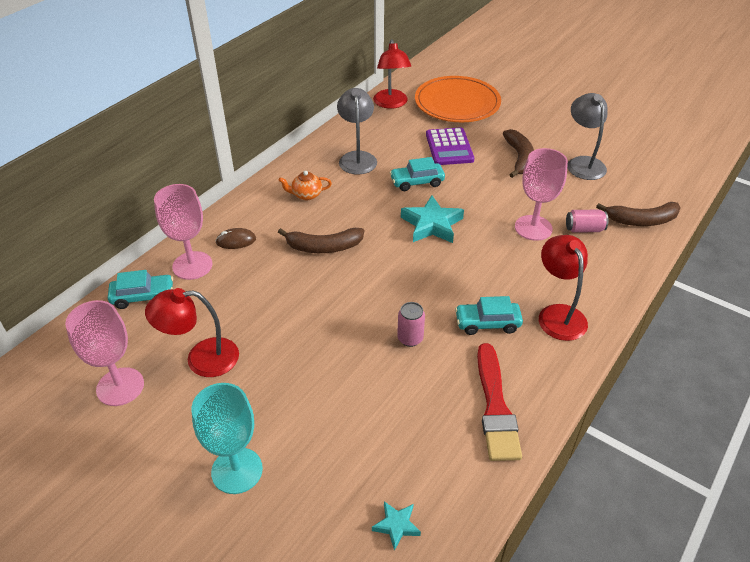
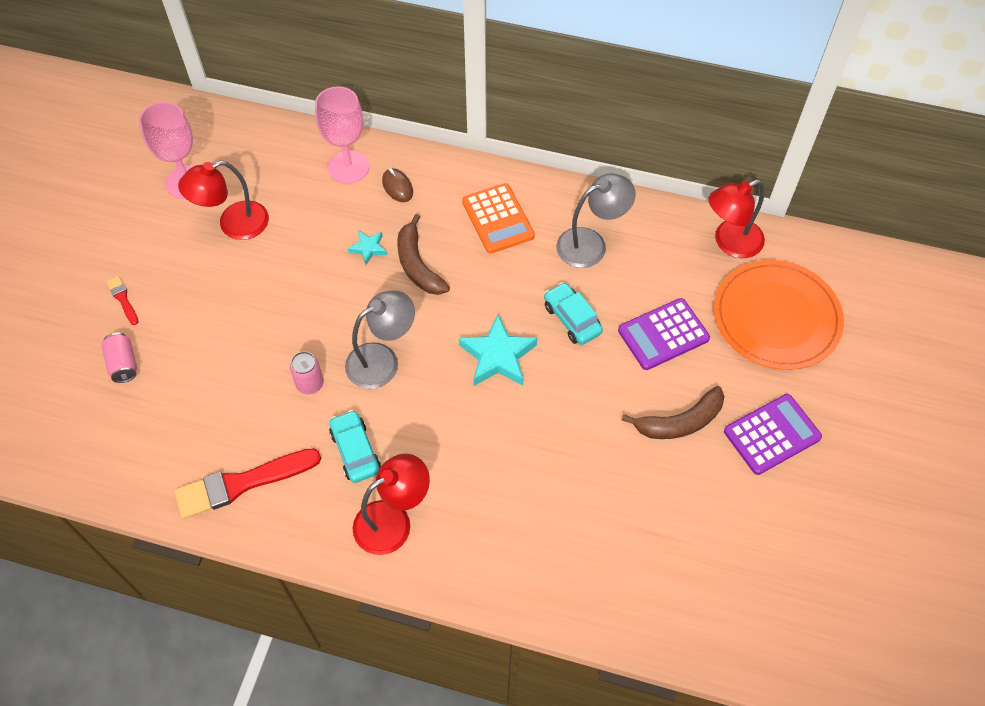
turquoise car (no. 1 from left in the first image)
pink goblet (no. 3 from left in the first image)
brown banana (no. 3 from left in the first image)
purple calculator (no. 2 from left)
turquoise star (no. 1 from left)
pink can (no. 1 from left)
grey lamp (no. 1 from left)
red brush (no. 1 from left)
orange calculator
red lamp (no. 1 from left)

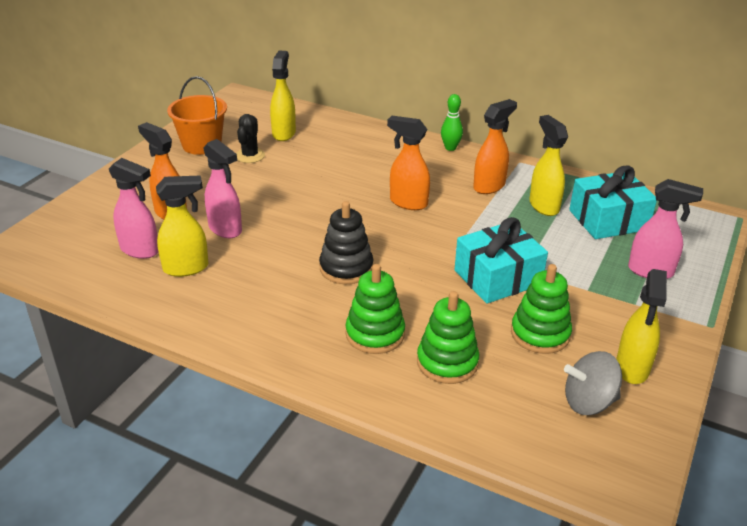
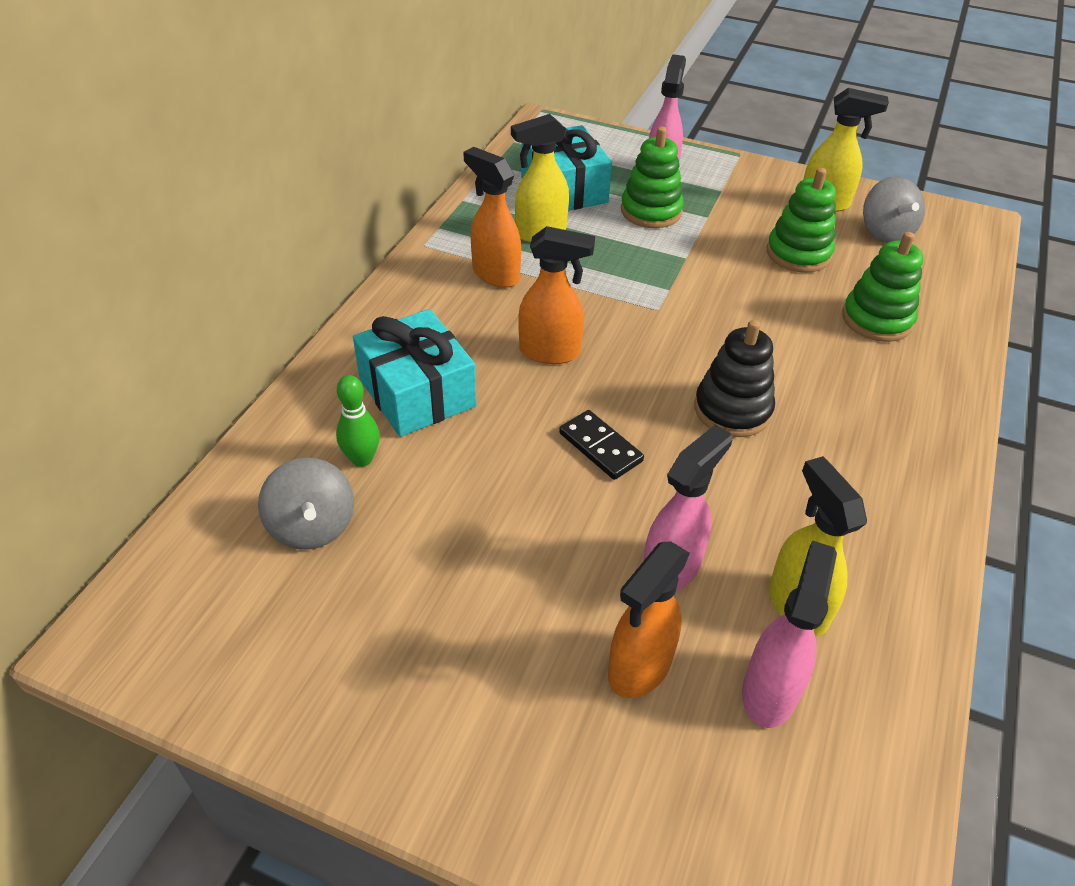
orange bucket
black cactus
black domino
green stacking toy (no. 1 from left)
green bowling pin
turquoise gift (no. 1 from left)
grey spinning top (no. 1 from left)
orange spray bottle (no. 2 from left)

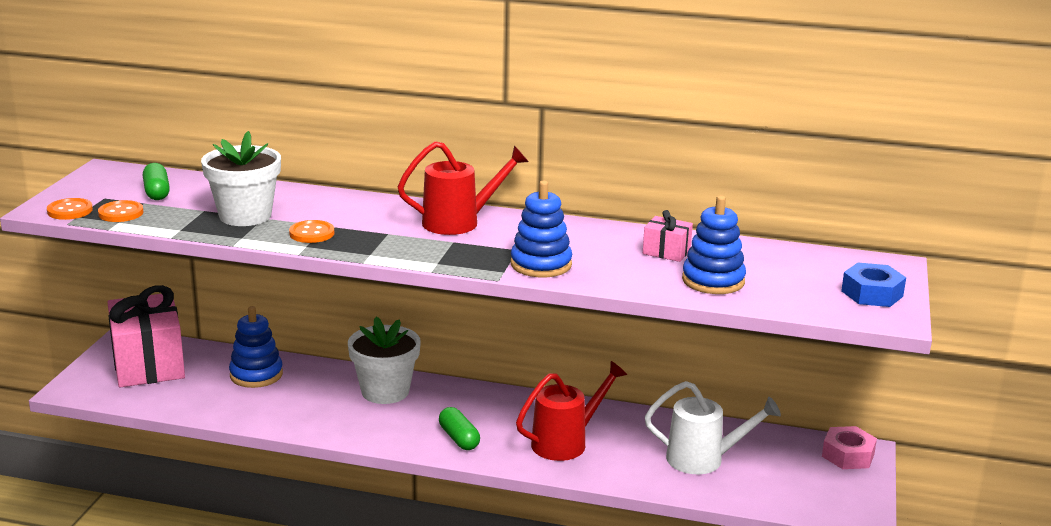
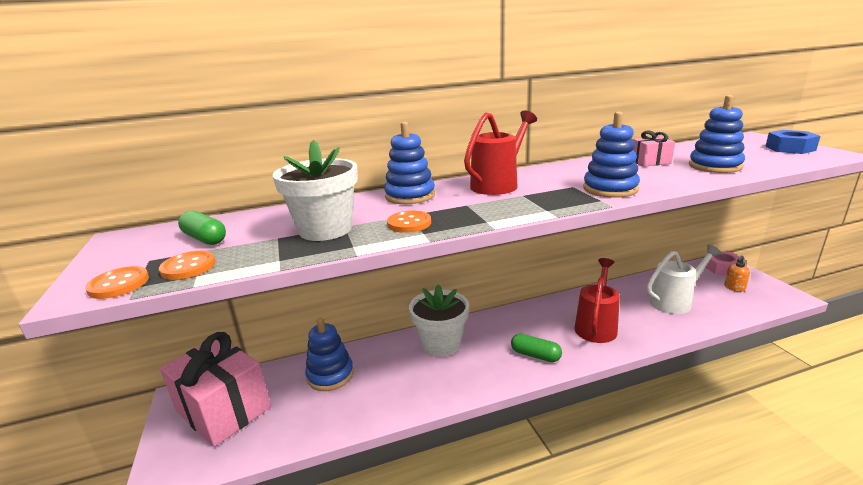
blue stacking toy (no. 2 from left)
orange soap dispenser

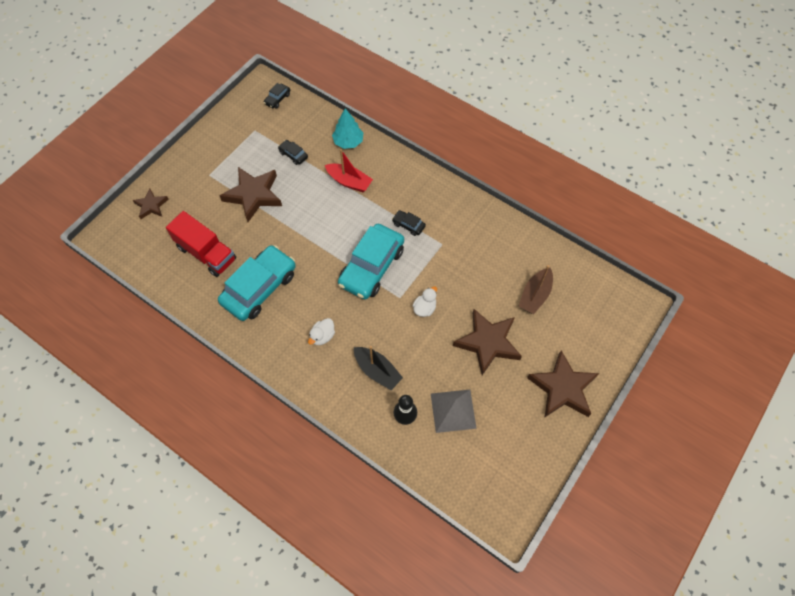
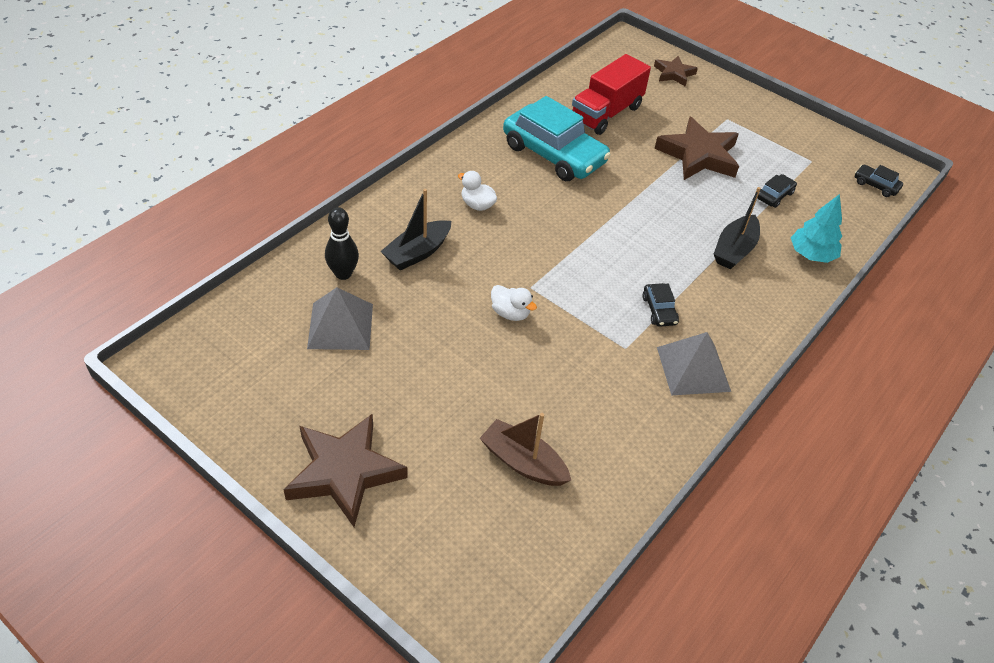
turquoise car (no. 2 from left in the first image)
brown star (no. 3 from left in the first image)
grey pyramid (no. 2 from left)
black boat (no. 2 from left)
black car (no. 1 from left)

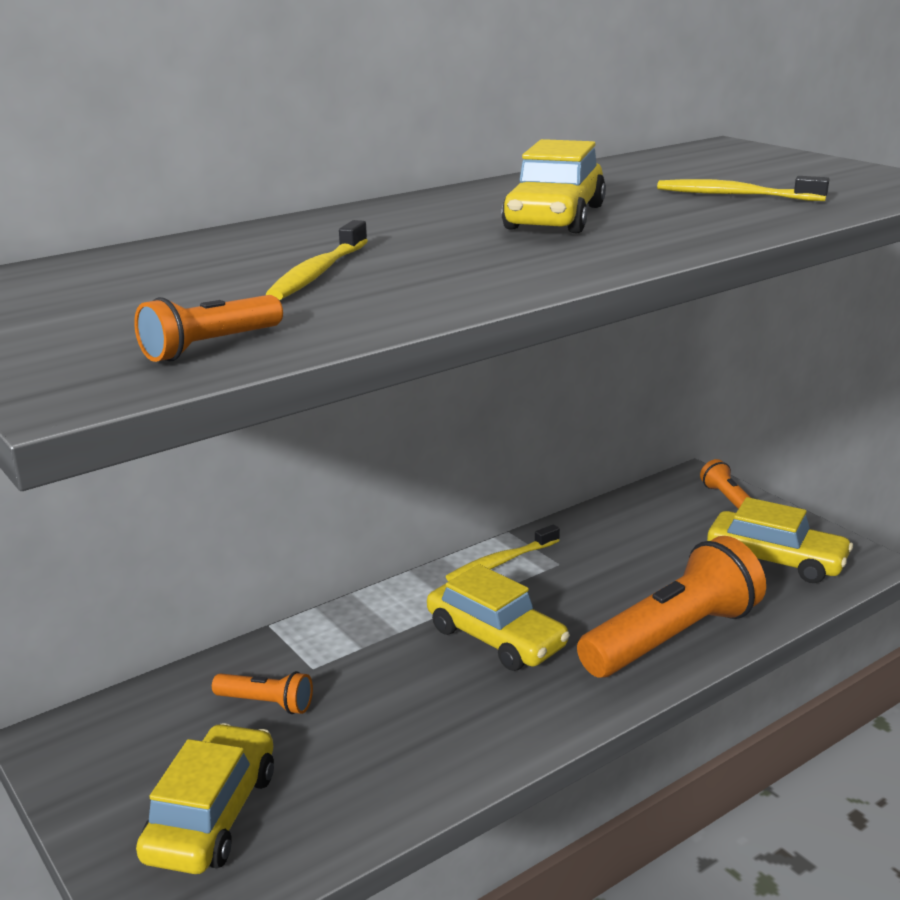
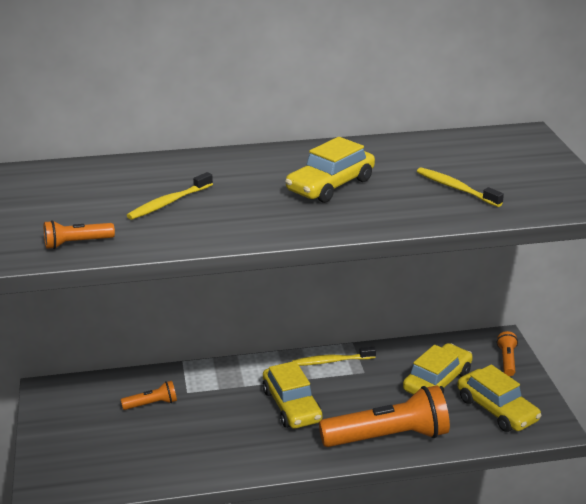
yellow car (no. 3 from left)
orange flashlight (no. 2 from left)

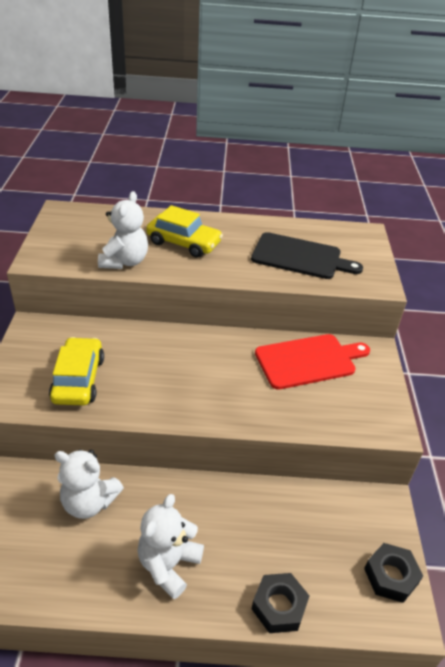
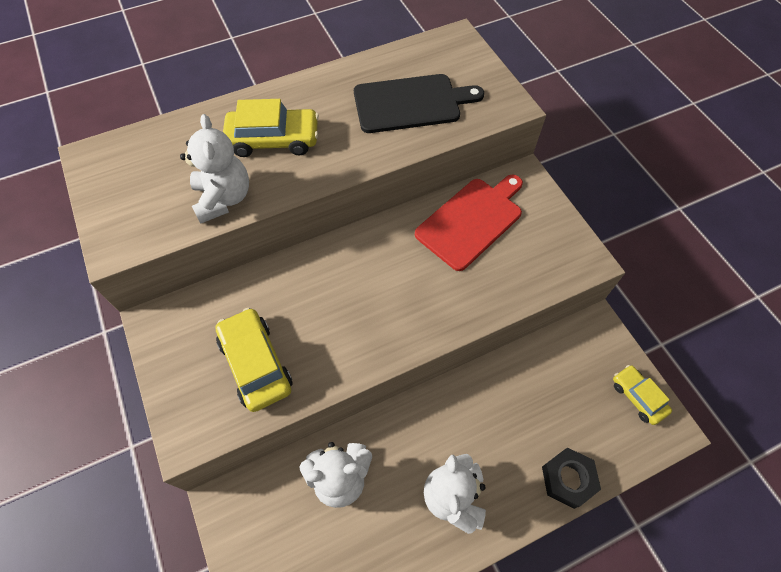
yellow car (no. 3 from left)

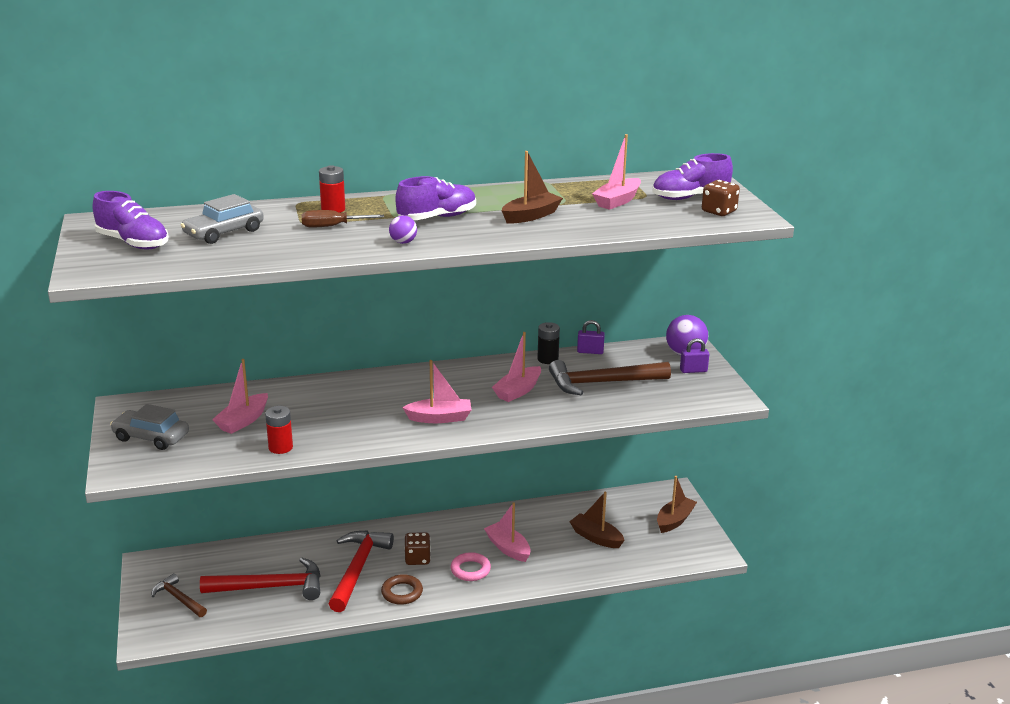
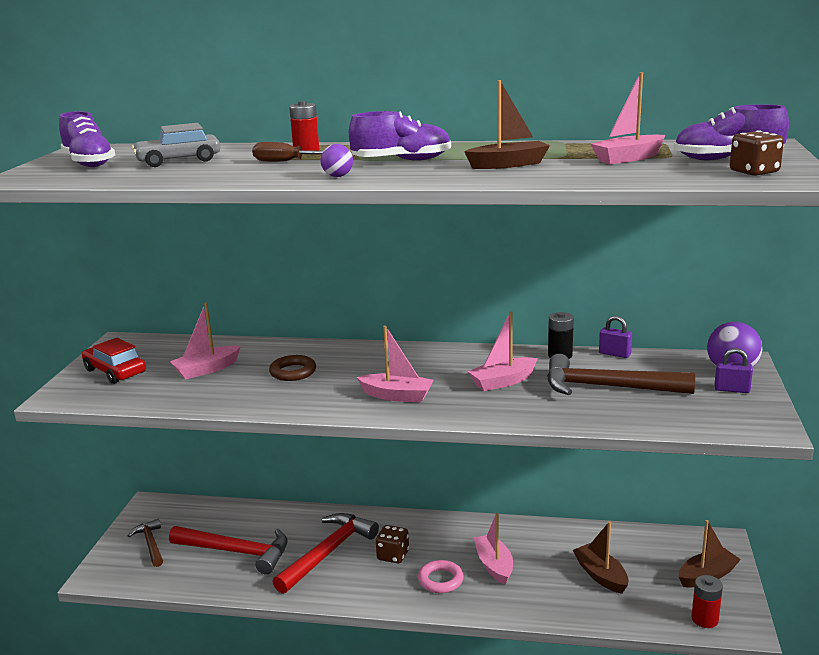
red battery (no. 2 from left)
brown ring
red car

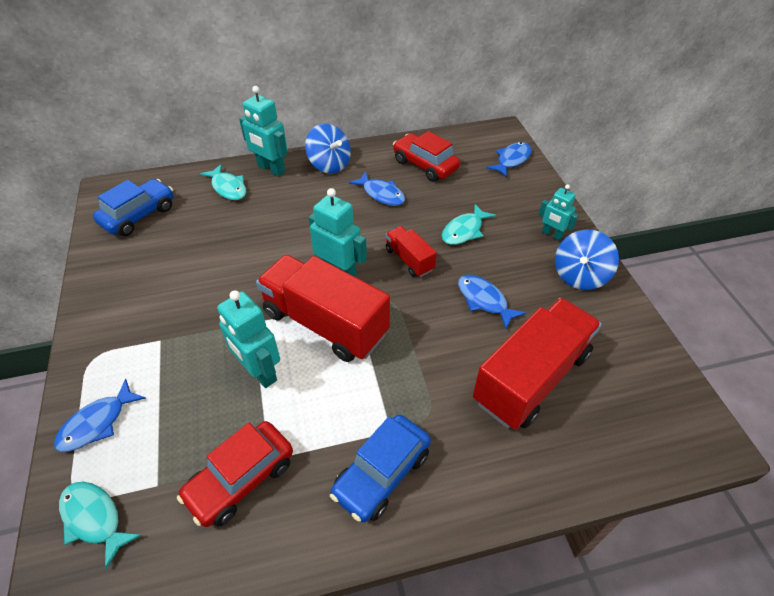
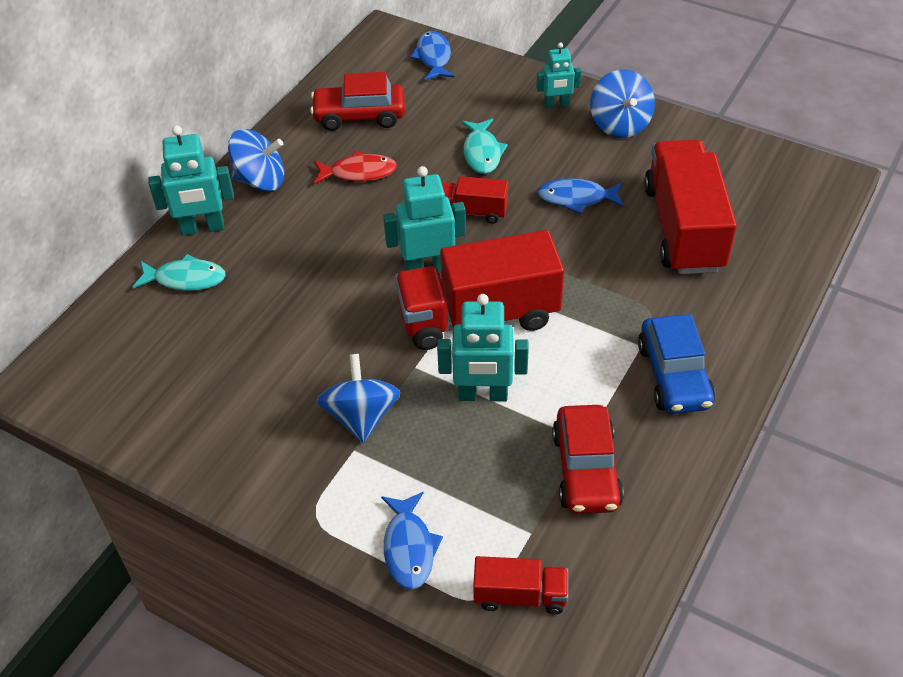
blue car (no. 1 from left in the first image)
blue spinning top (no. 2 from left)
red truck (no. 3 from left)
red fish

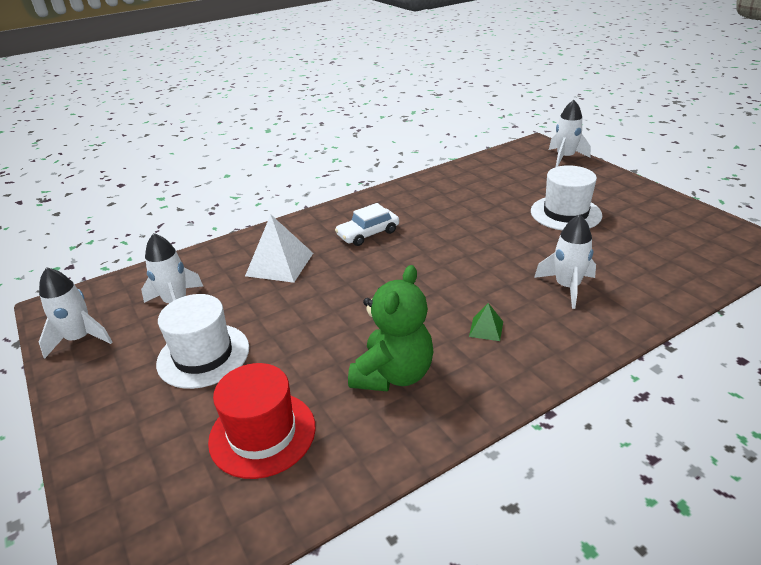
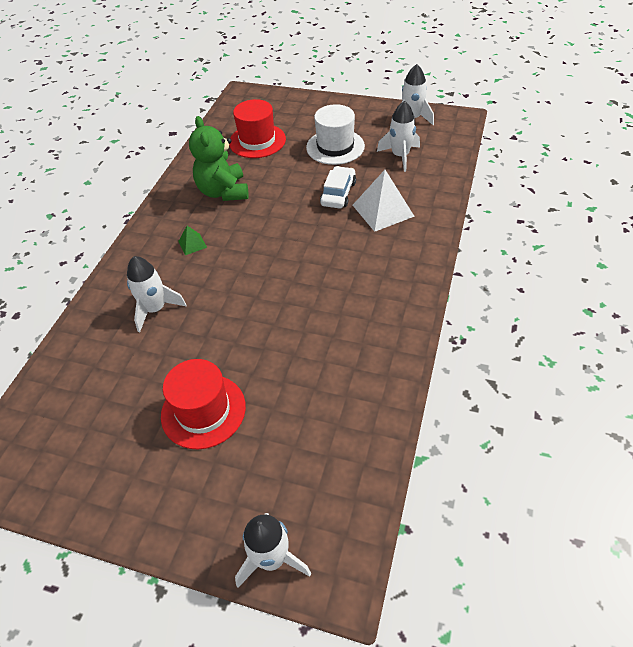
white car
red hat (no. 1 from left)

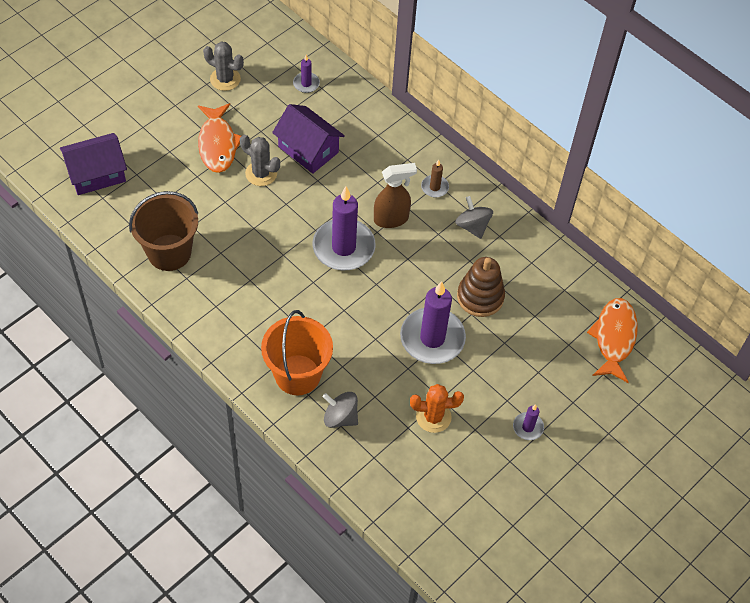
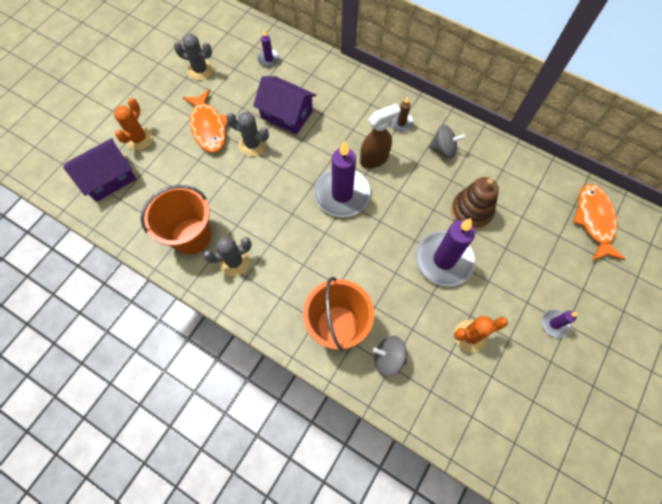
orange cactus (no. 1 from left)
grey cactus (no. 2 from left)
orange bucket (no. 1 from left)
grey spinning top (no. 2 from left)

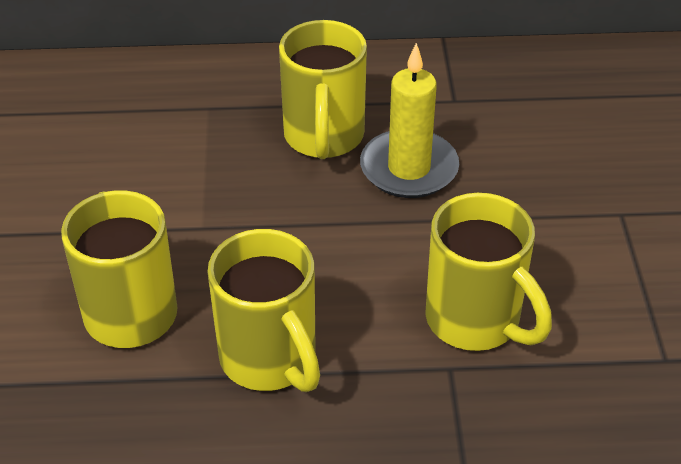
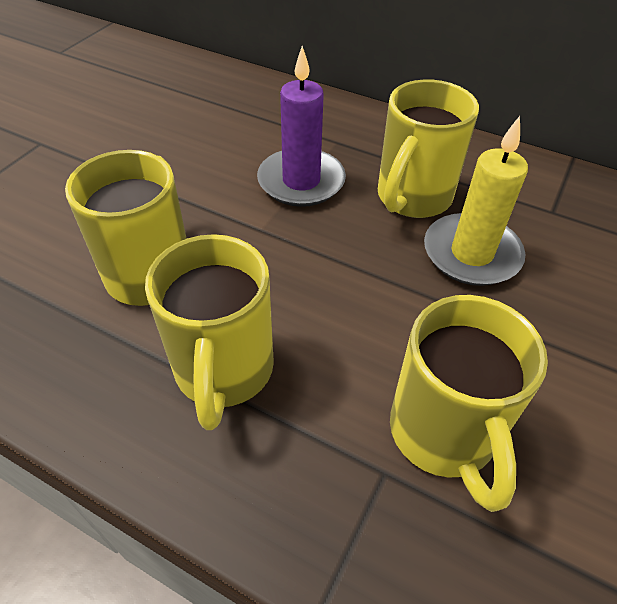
purple candle

